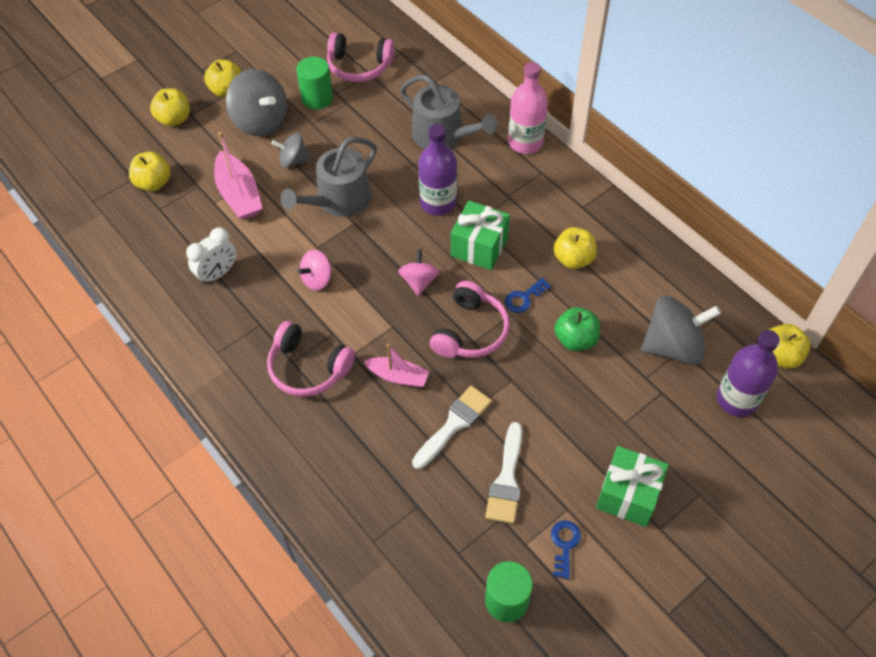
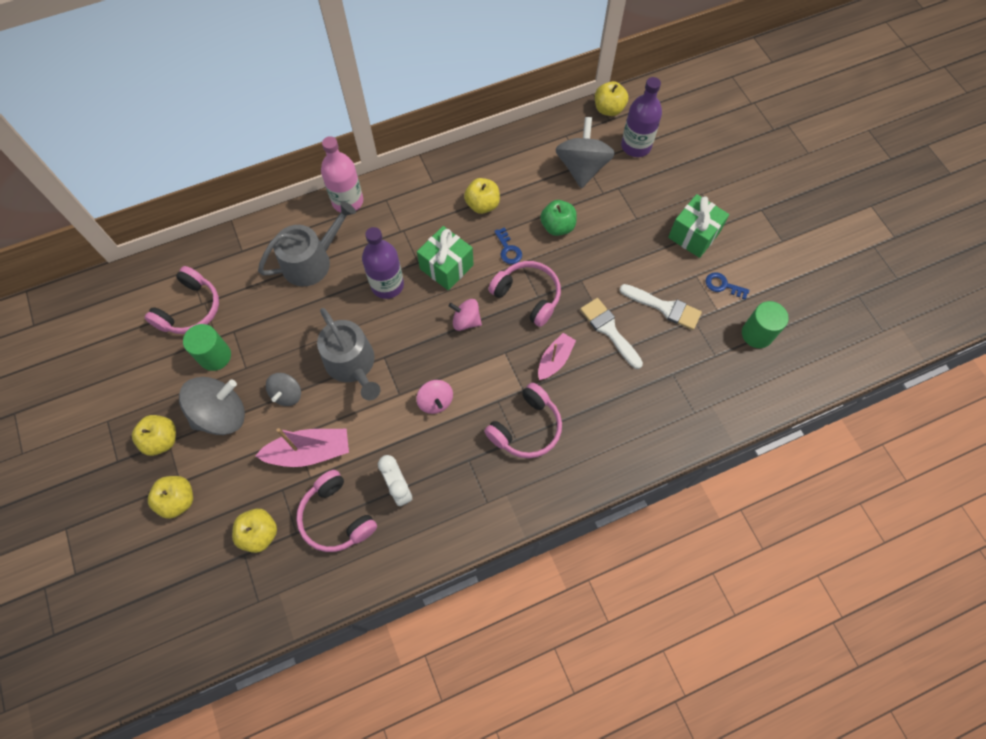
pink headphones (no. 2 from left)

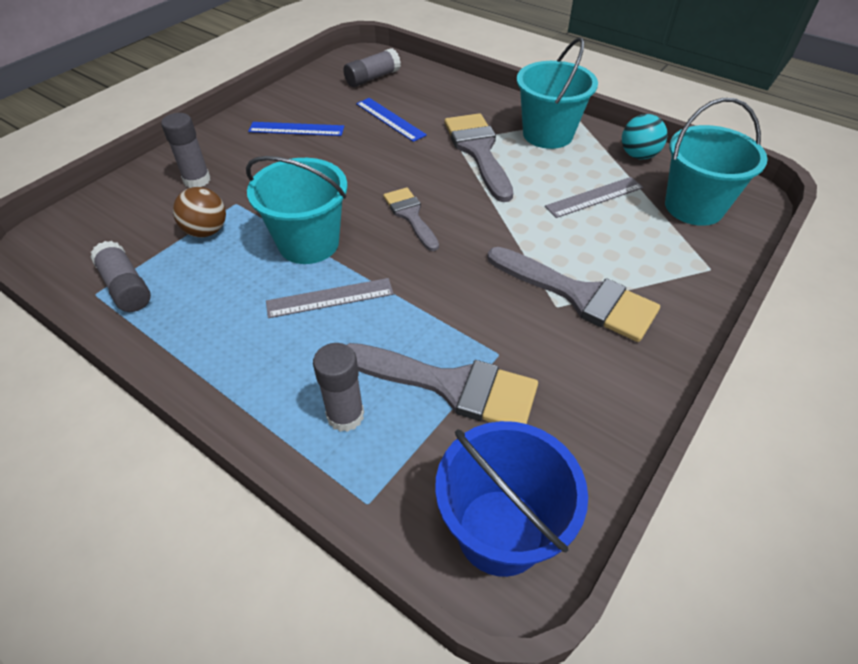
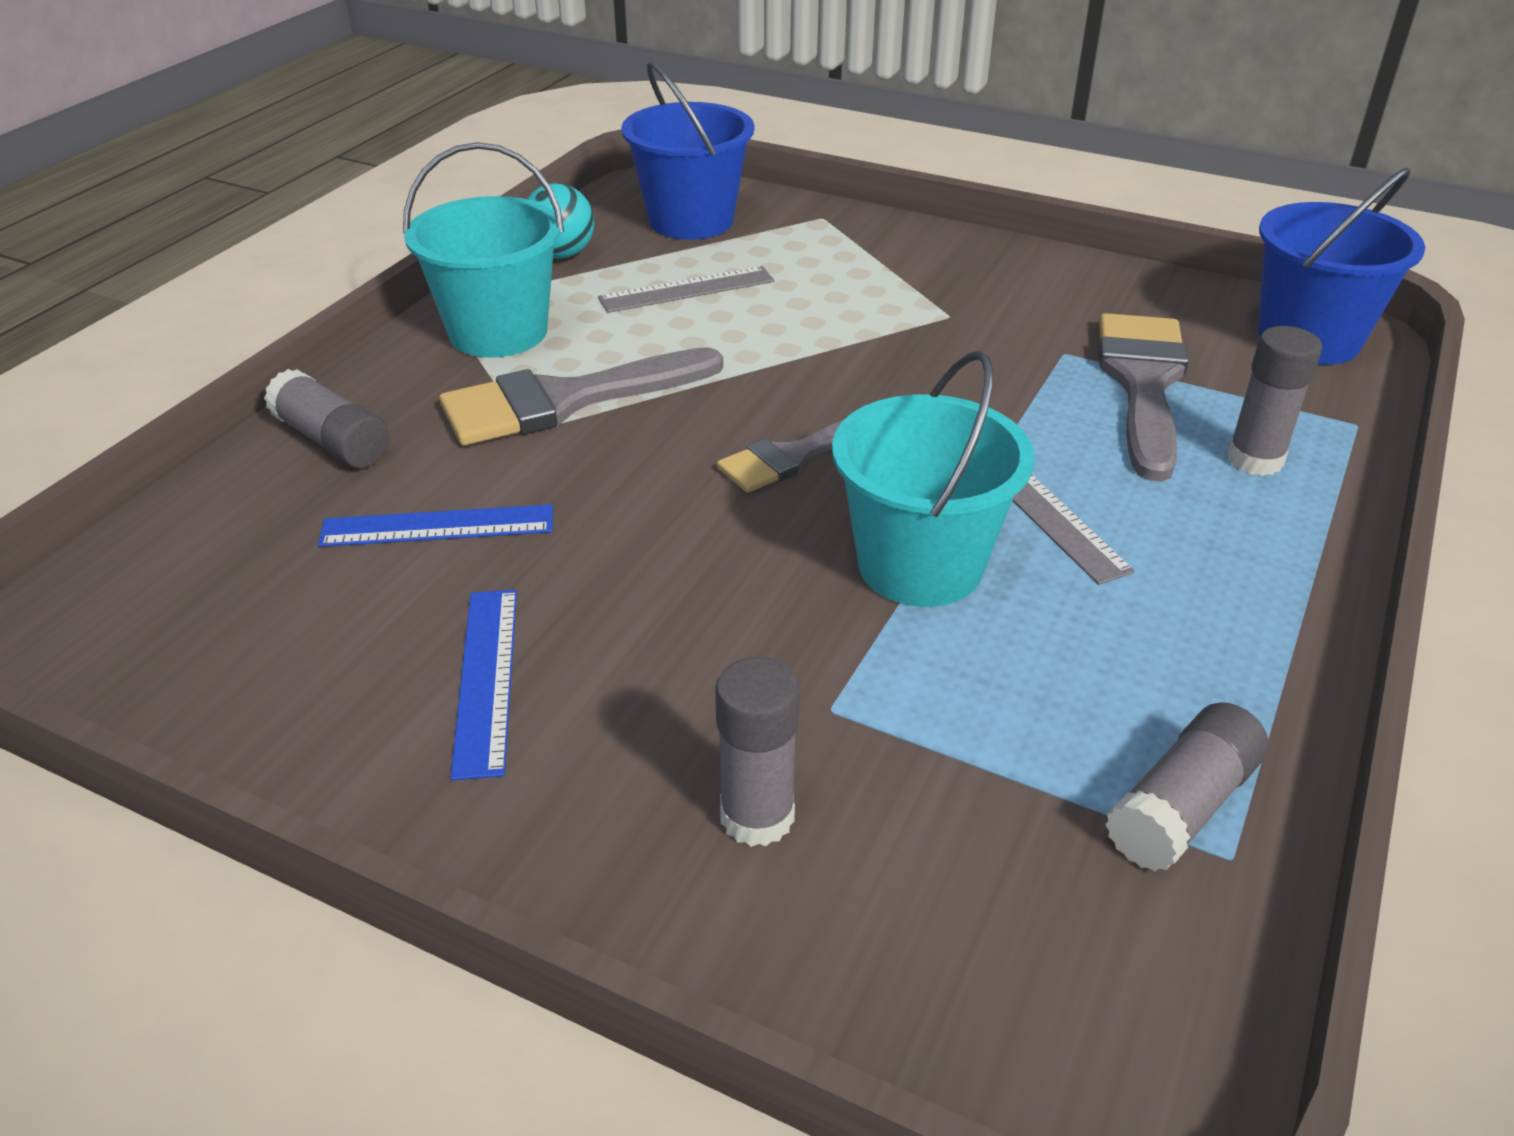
brown ball
grey brush (no. 4 from left in the first image)
grey glue stick (no. 1 from left)
blue bucket (no. 1 from left)
blue ruler (no. 1 from left)
grey ruler (no. 1 from left)

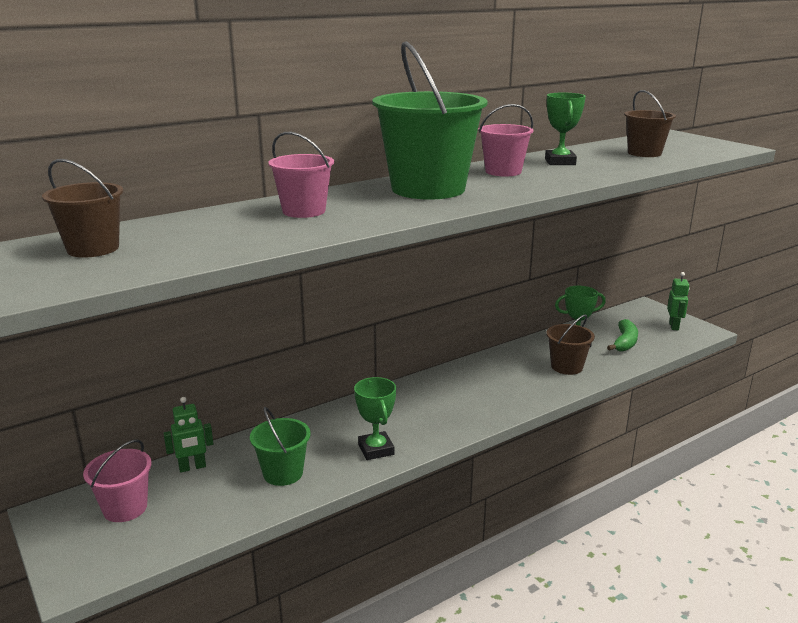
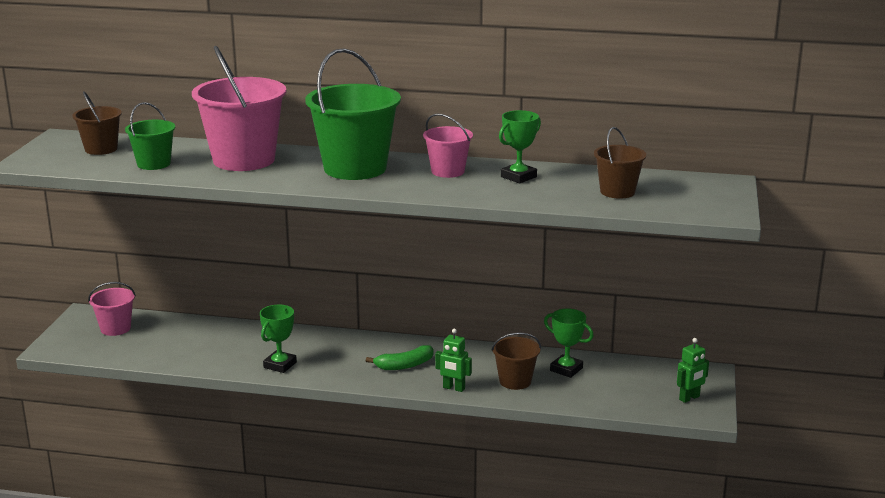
green robot (no. 1 from left)
green bucket (no. 1 from left)
green banana
pink bucket (no. 2 from left)

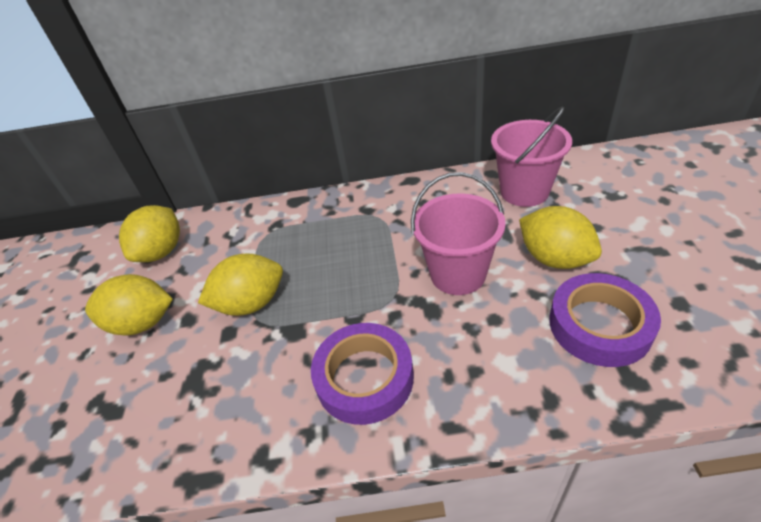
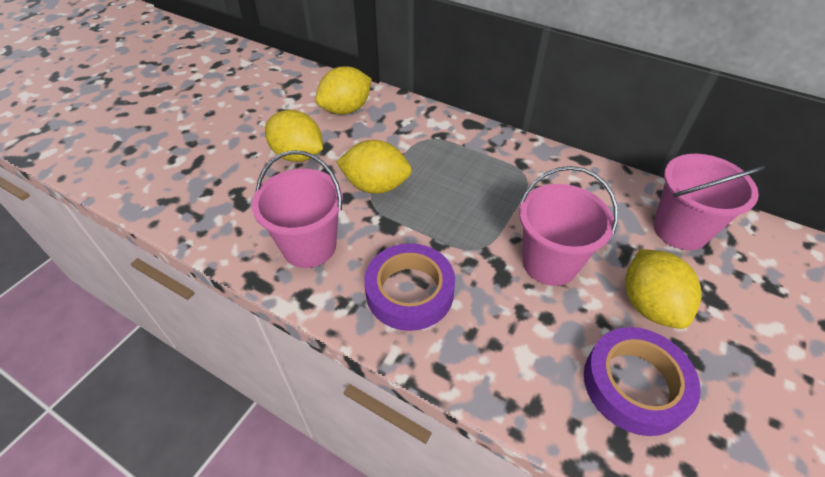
pink bucket (no. 1 from left)

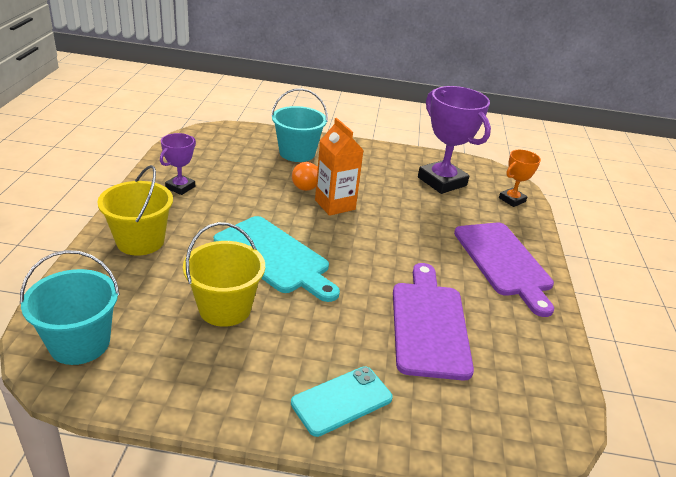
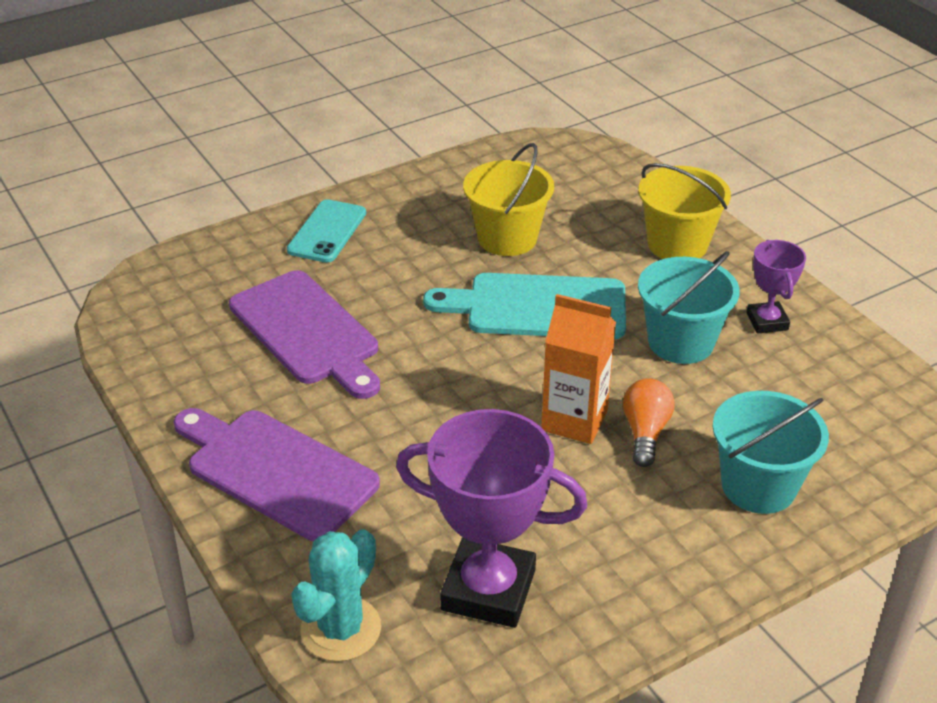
turquoise bucket (no. 1 from left)
turquoise cactus

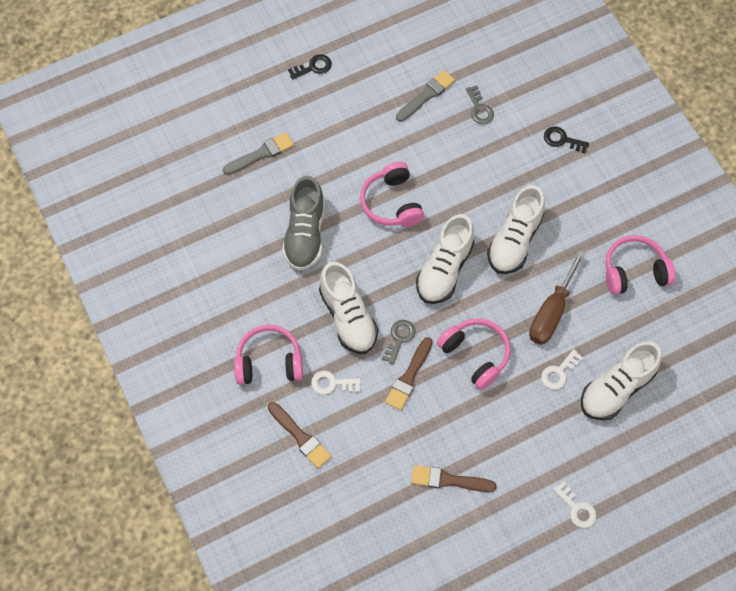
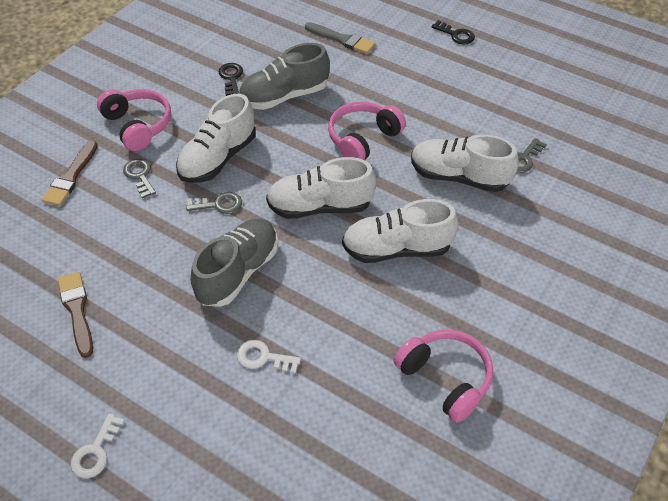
brown brush (no. 2 from left in the first image)
grey brush (no. 2 from left in the first image)
brown screwdriver
black key (no. 1 from left)
white shoe (no. 4 from left)
grey shoe (no. 1 from left)
grey key (no. 1 from left)

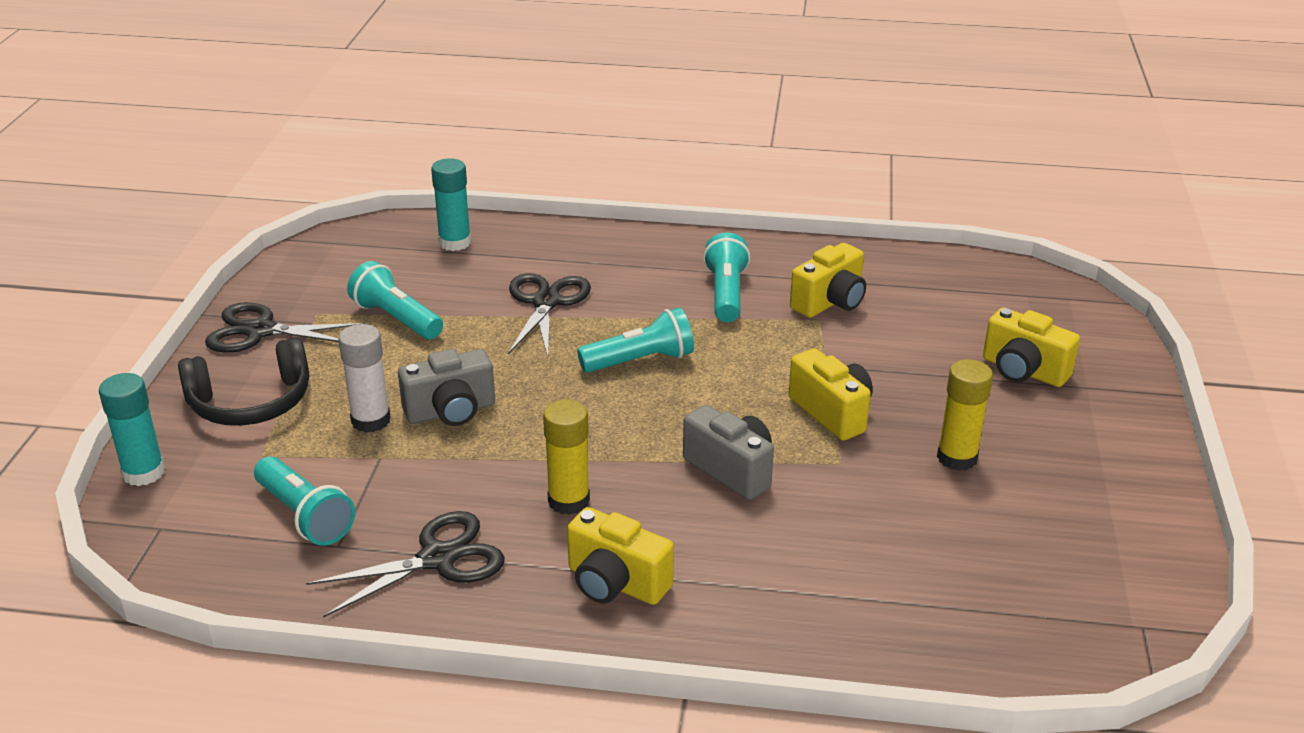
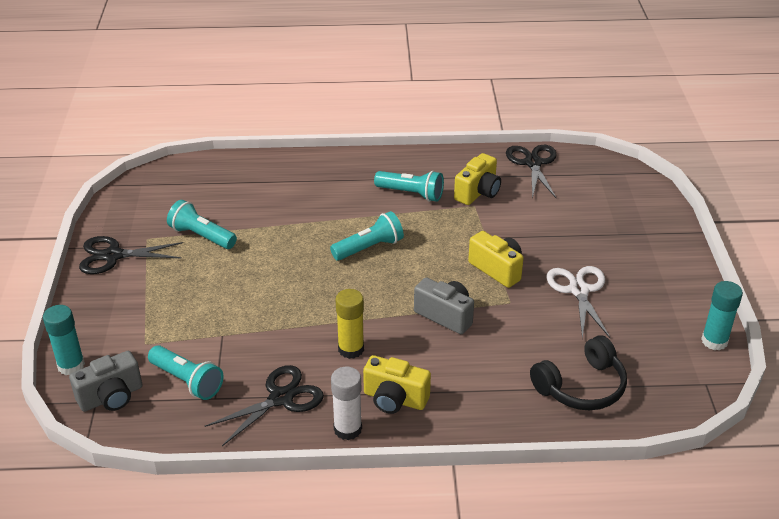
yellow camera (no. 4 from left in the first image)
black headphones
white glue stick
grey camera (no. 1 from left)
turquoise glue stick (no. 2 from left)
black scissors (no. 3 from left)
white scissors
turquoise flashlight (no. 4 from left)

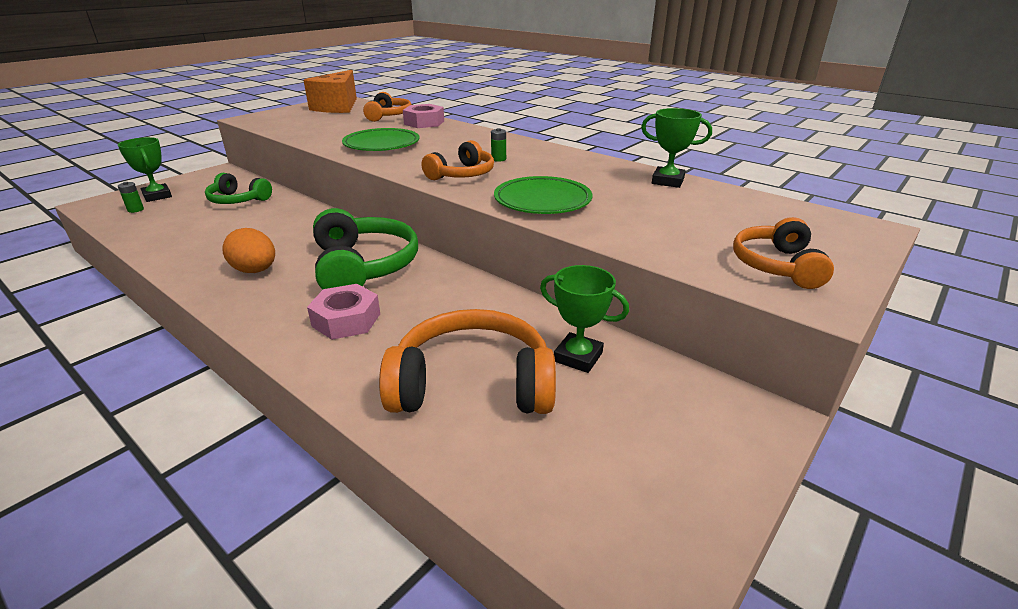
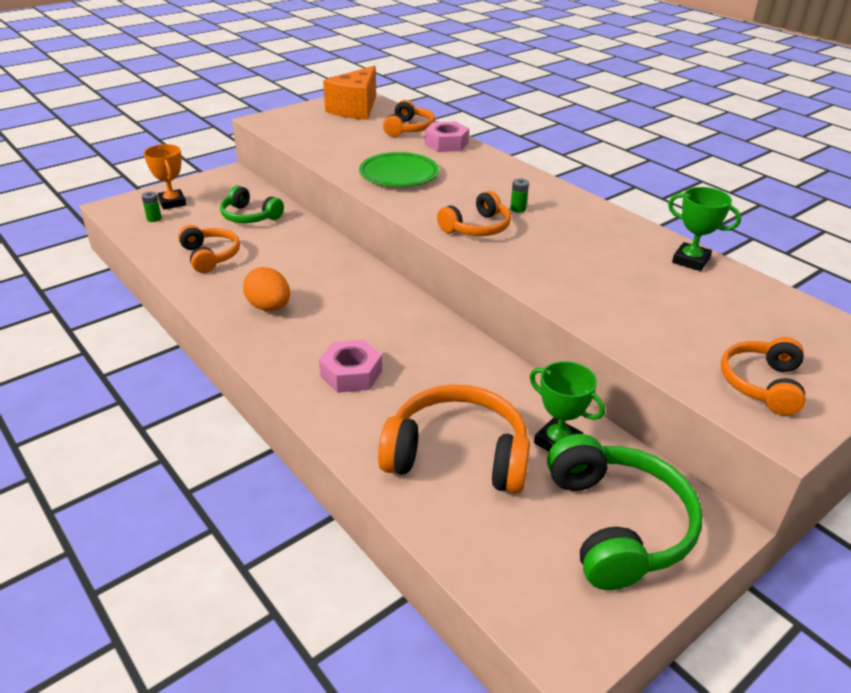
green plate (no. 2 from left in the first image)
orange headphones (no. 1 from left)
green headphones (no. 2 from left)
orange trophy

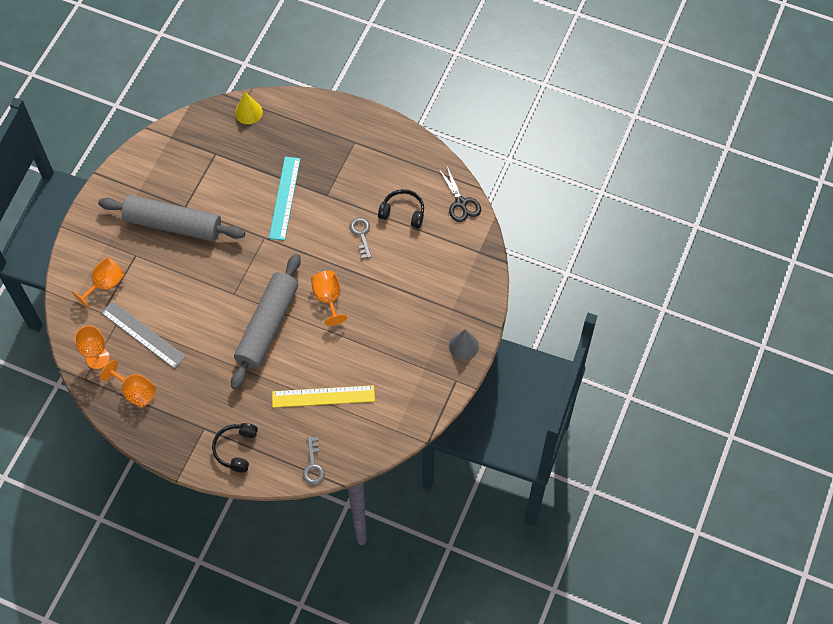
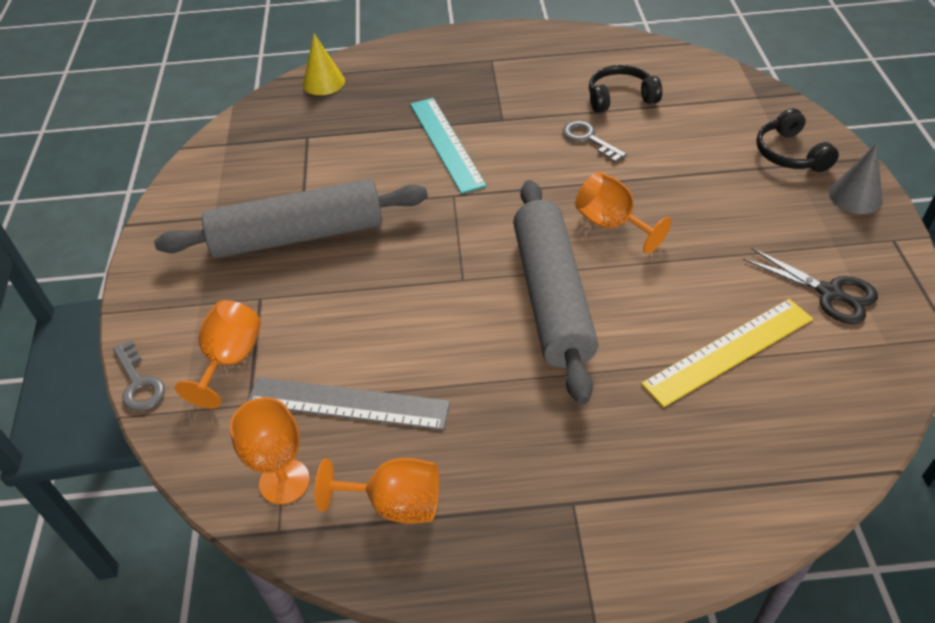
black headphones (no. 2 from left)
grey key (no. 1 from left)
black scissors

